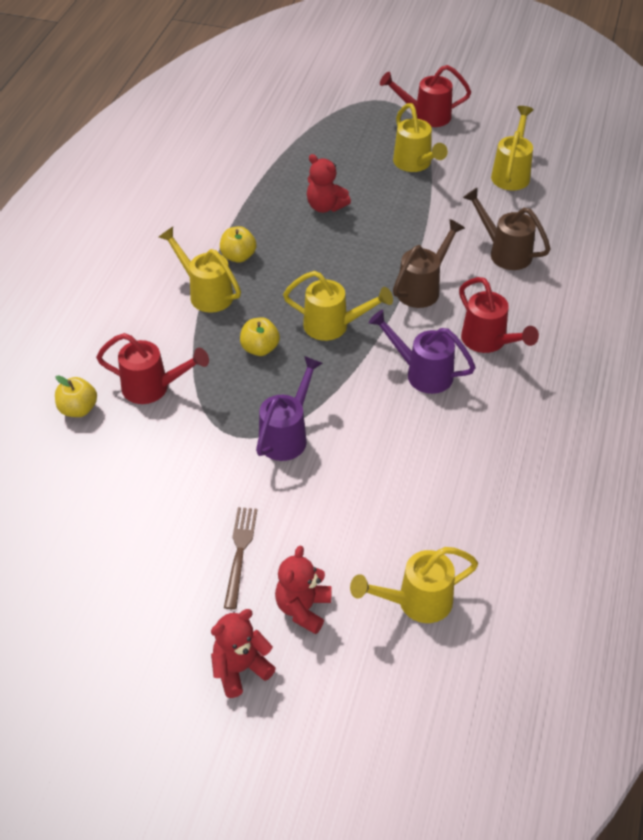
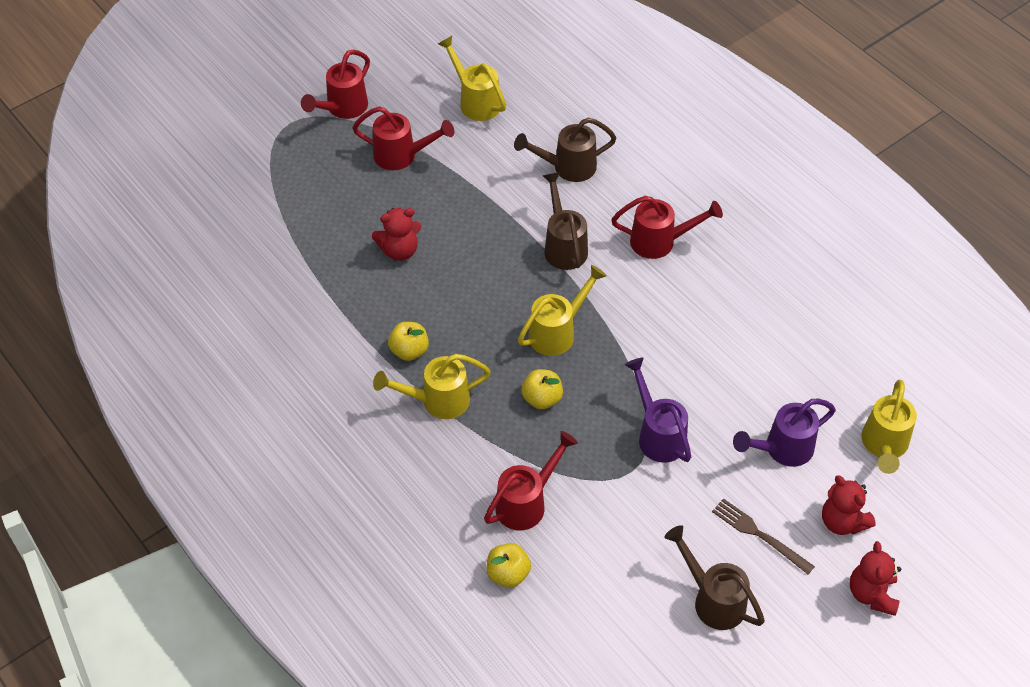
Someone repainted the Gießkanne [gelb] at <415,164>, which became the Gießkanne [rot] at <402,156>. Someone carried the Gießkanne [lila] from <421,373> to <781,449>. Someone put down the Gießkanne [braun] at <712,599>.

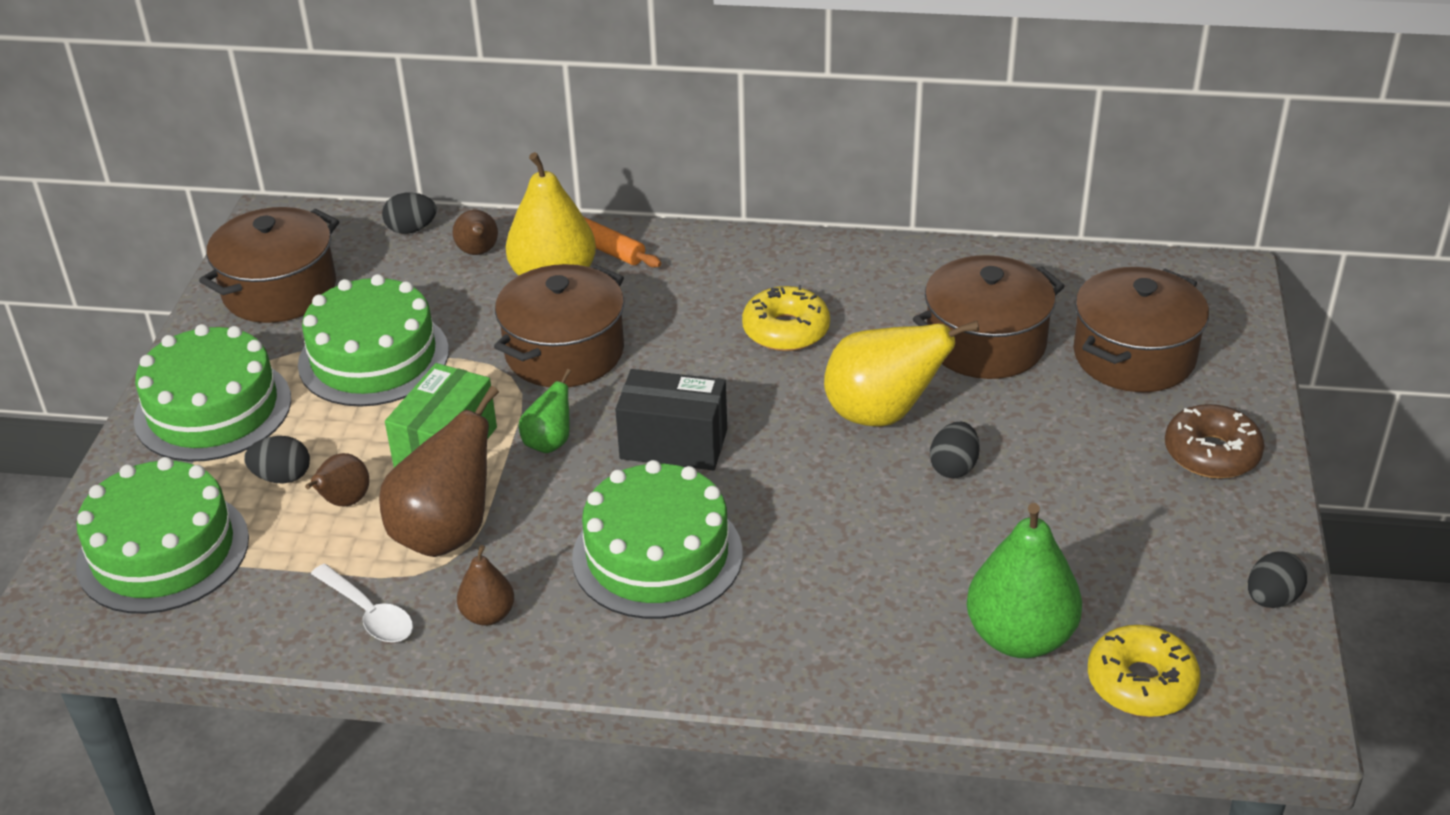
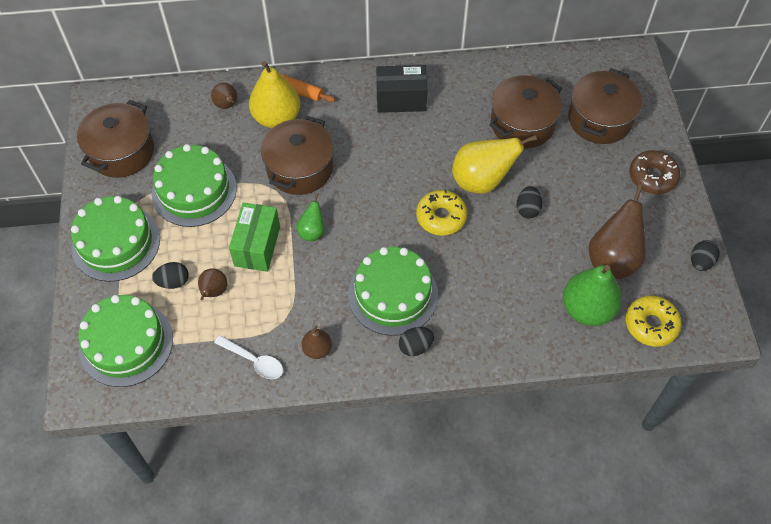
Someone carried the Ei [schwarz] from <411,229> to <415,346>. Someone carried the Donut [gelb] from <786,330> to <441,217>. Someone carried the Schachtel [schwarz] from <673,444> to <401,99>. Someone carried the Birne [braun] from <446,533> to <612,259>.

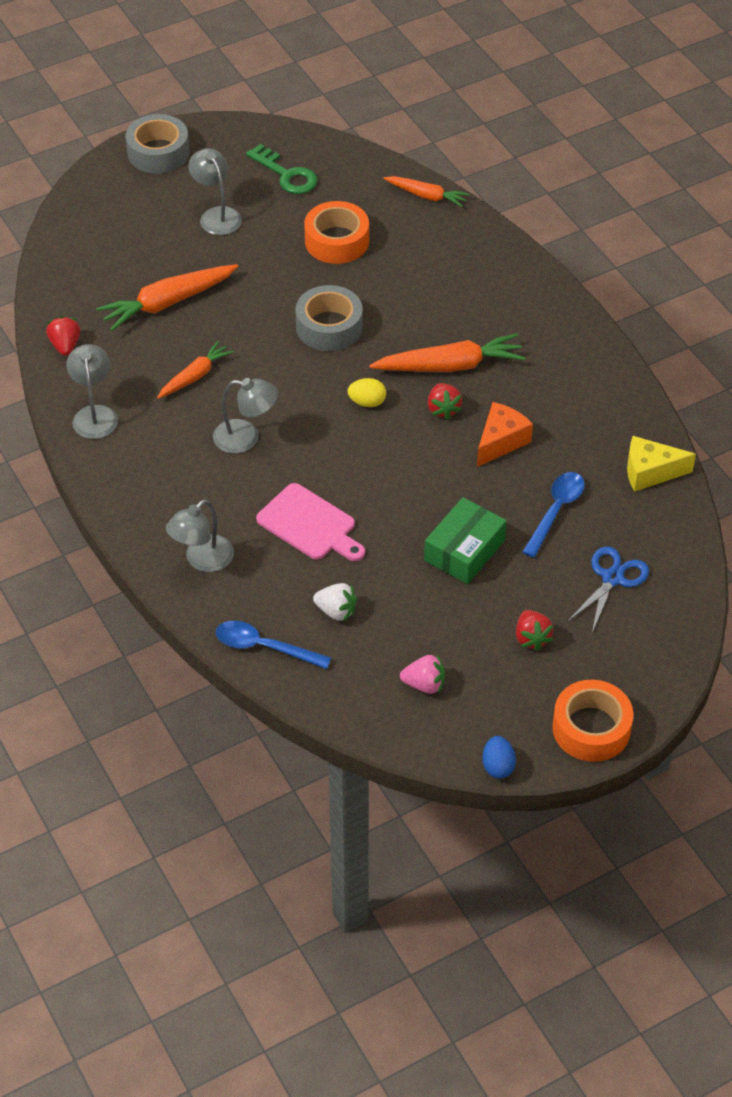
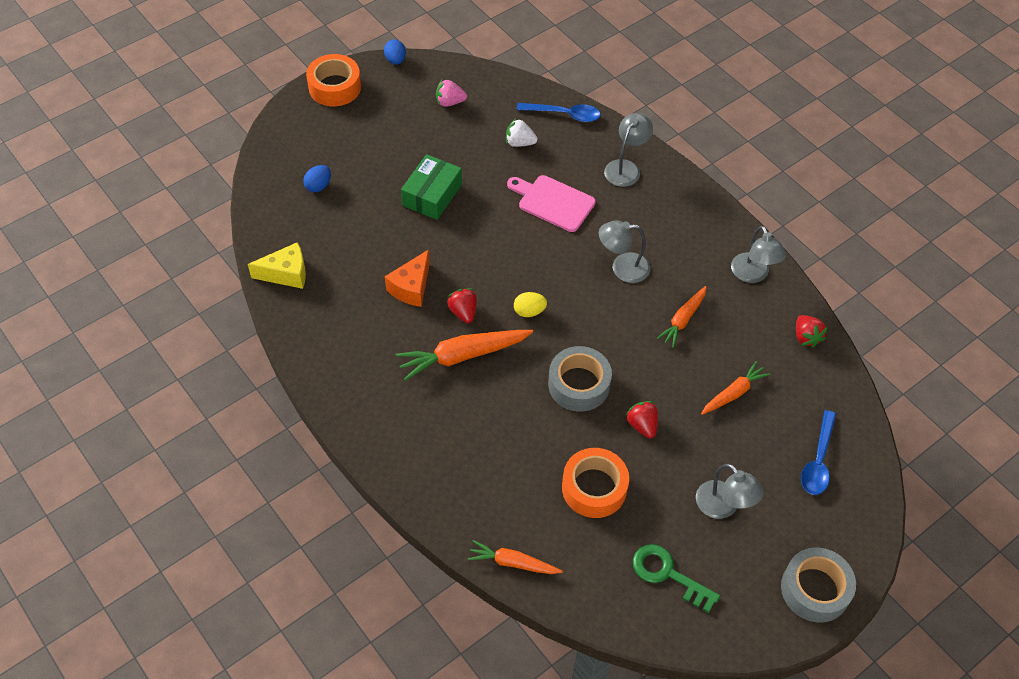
Someone scaled the Karotte [orange] at <167,303> by 0.62. Someone carried the Löffel [blau] from <556,511> to <818,461>. Someone swapped the Schere [blau] at <613,578> for the Ei [blau] at <318,186>. Someone carried the Erdbeere [rot] from <531,638> to <642,425>.

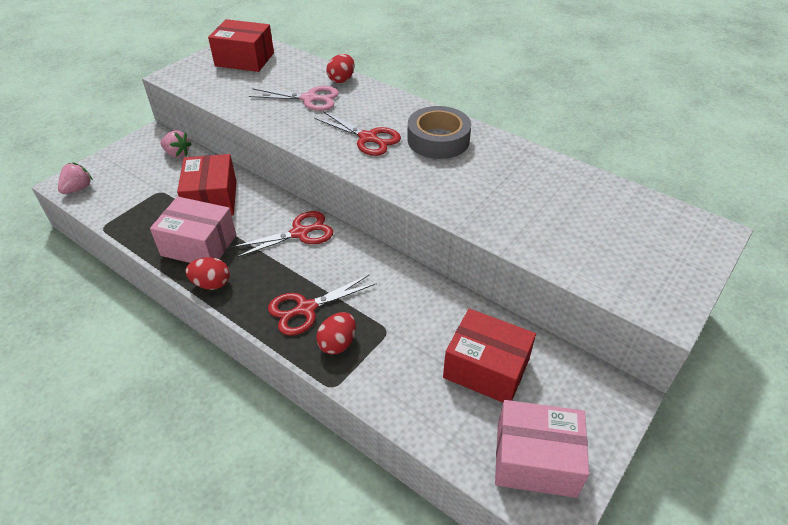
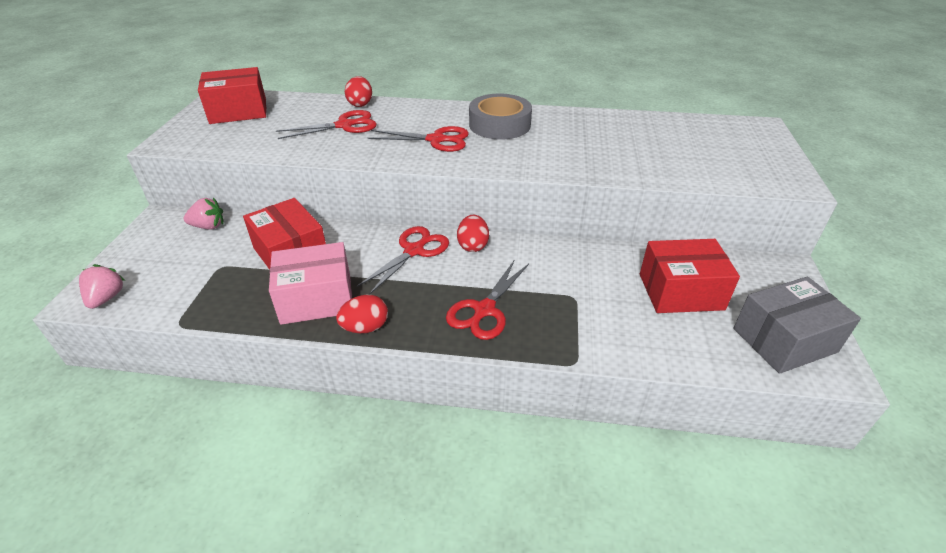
Someone repainted the Schere [rosa] at <309,99>, which became the Schere [rot] at <345,125>. Someone carried the Ei [rot] from <337,343> to <473,245>. Someone repainted the Schachtel [rosa] at <535,459>, which became the Schachtel [grau] at <784,340>.

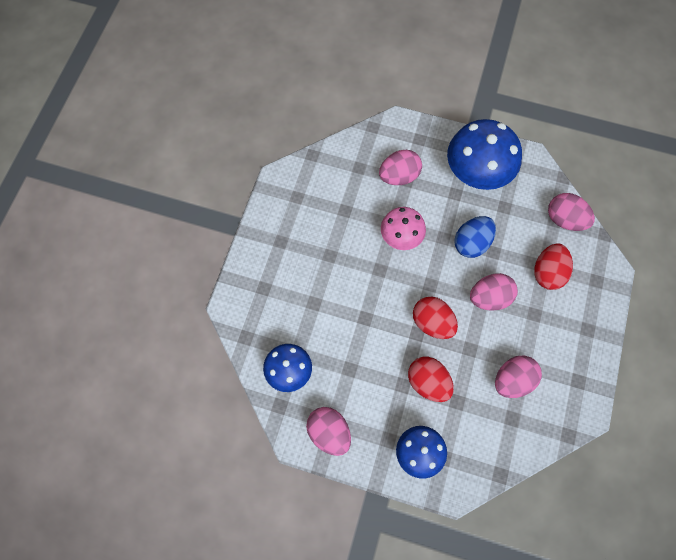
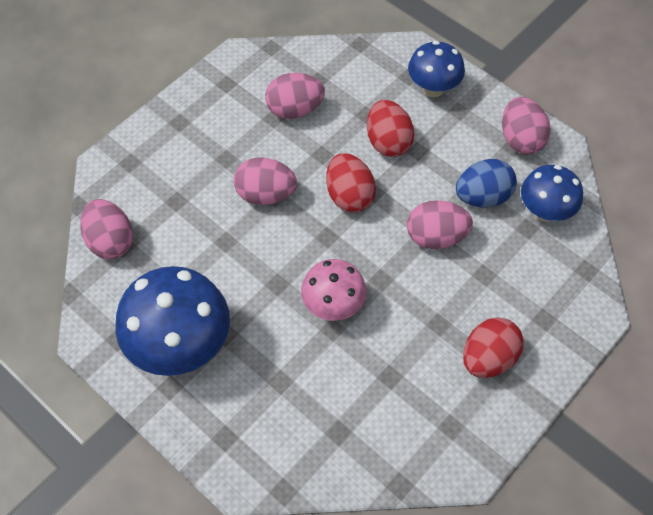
Someone carried the Ei [rosa] from <399,176> to <436,237>. Someone carried the Ei [blau] from <471,243> to <482,197>. Someone carried the Ei [rot] from <548,273> to <488,358>.

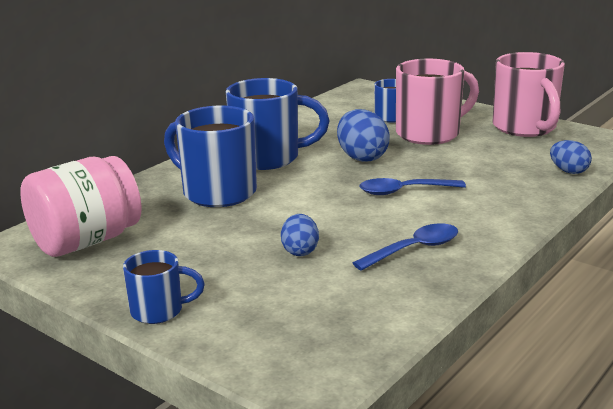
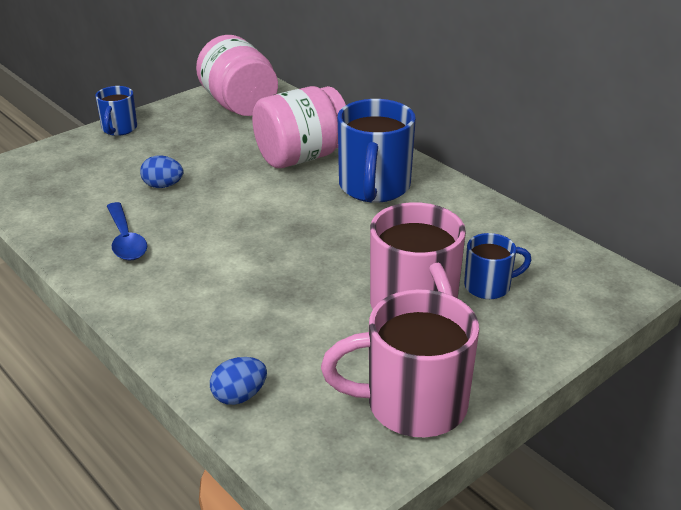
Someone swapped the Tasse [blau] at <217,192> for the Einmachglas [rosa] at <301,157>. Someone took away the Ei [blau] at <362,157>. Someone took away the Löffel [blau] at <404,191>.

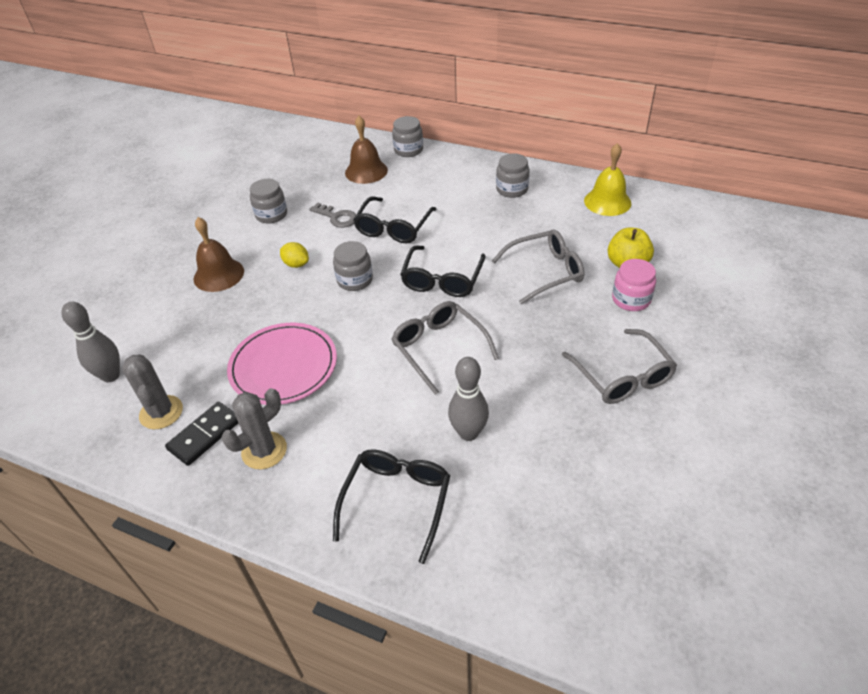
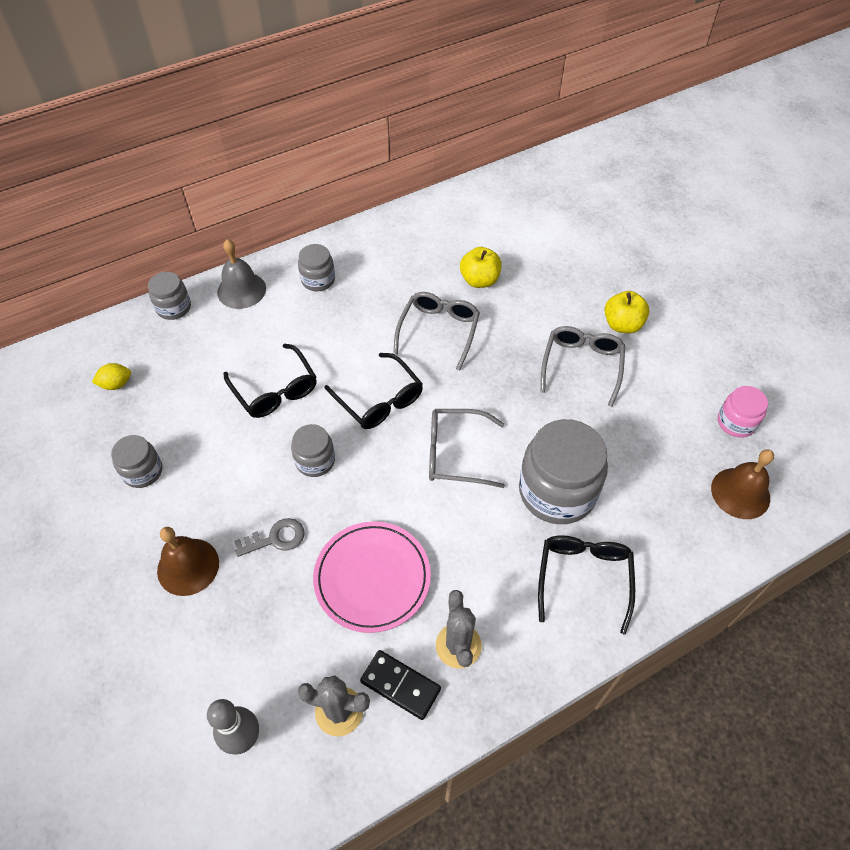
Someone carried the Glocke [braun] from <366,171> to <740,493>. Someone took away the Glocke [gelb] at <607,202>. Someone carried the Schlüssel [grau] from <337,217> to <275,538>. Someone carried the Zitrone [gelb] from <296,264> to <116,384>. Someone carried the Einmachglas [rosa] from <631,299> to <736,422>. Someone rotated the Brille [grau] at <621,376> by 90 degrees counterclockwise. Someone swapped the Bowlingkegel [grau] at <468,433> for the Einmachglas [grau] at <557,491>. Someone rotated the Dominostein [schwarz] at <205,435> by 45 degrees counterclockwise. Someone rotated the Brille [schwarz] at <396,502> by 45 degrees clockwise. Someone put down the Glocke [grau] at <241,290>. Someone put down the Apfel [gelb] at <622,325>.

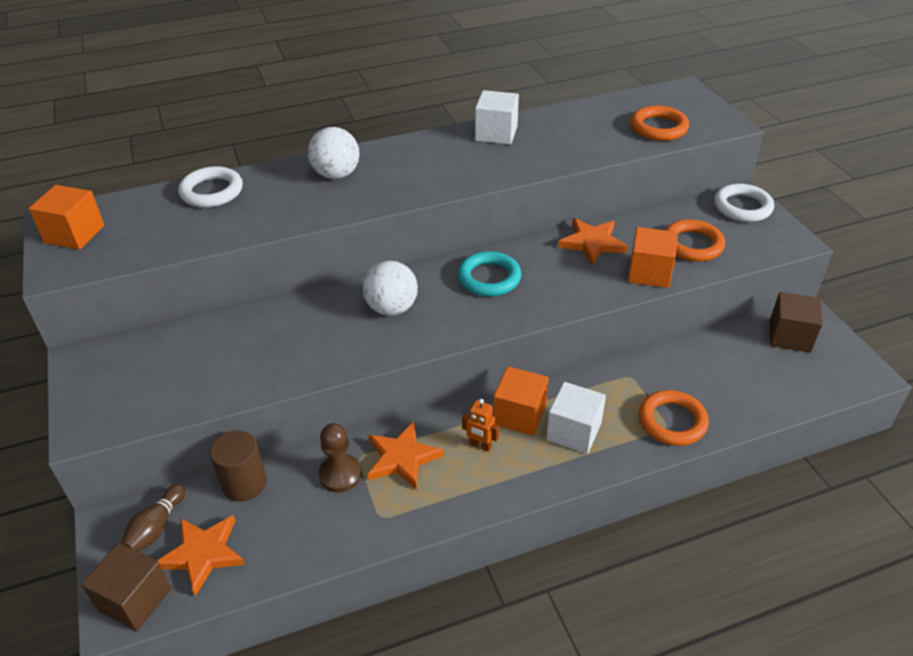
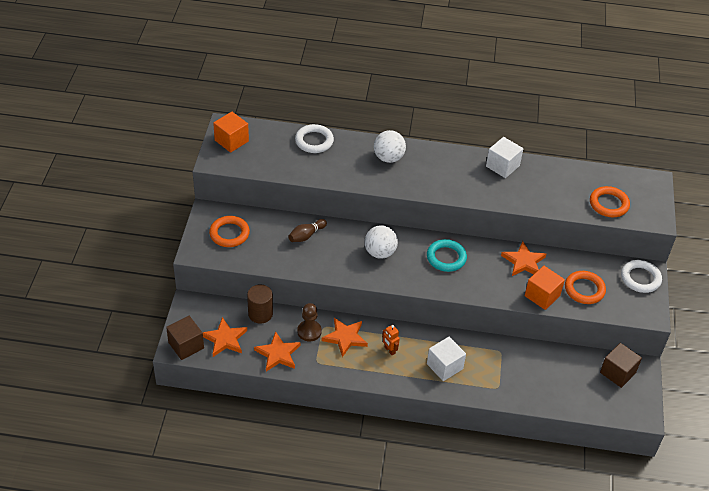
Someone took away the Kubus [orange] at <519,415>. Someone carried the Ring [orange] from <672,421> to <229,234>. Someone carried the Bowlingkegel [braun] from <156,527> to <306,235>. Someone put down the Stern [orange] at <278,354>.

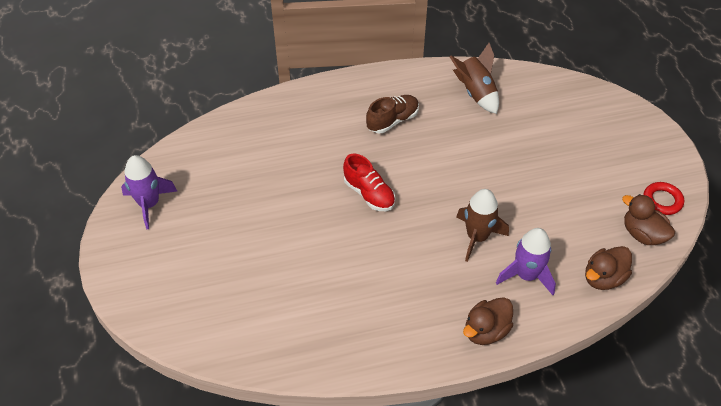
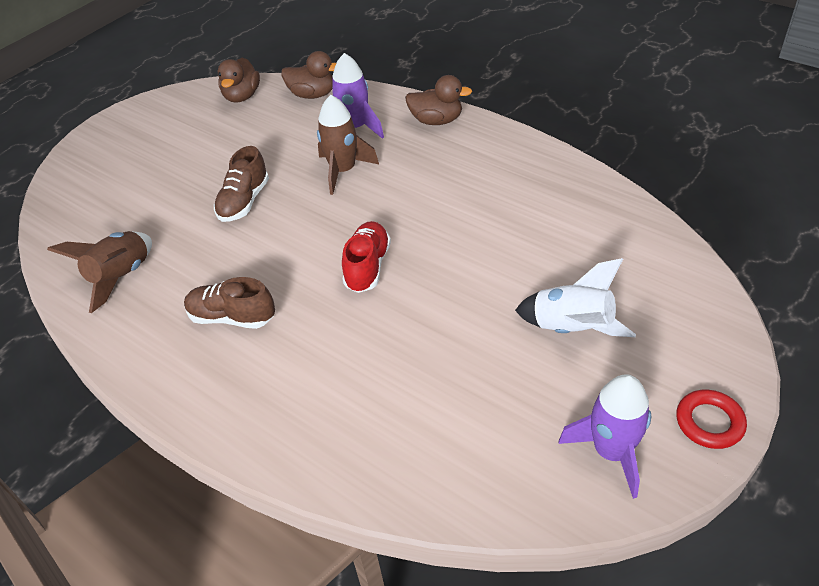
Someone carried the Ring [rot] from <662,201> to <709,422>. Someone put down the Schuh [braun] at <244,202>. Someone put down the Rakete [weiß] at <572,329>.

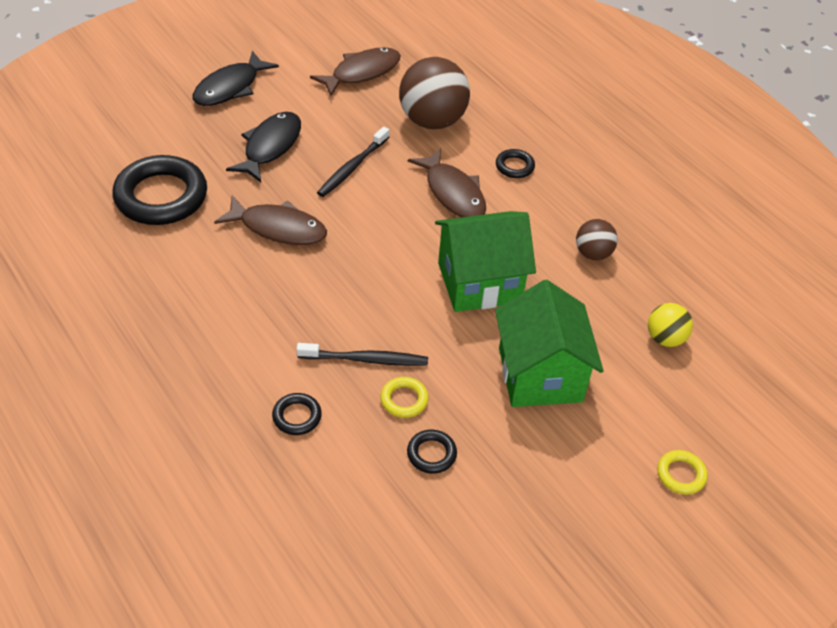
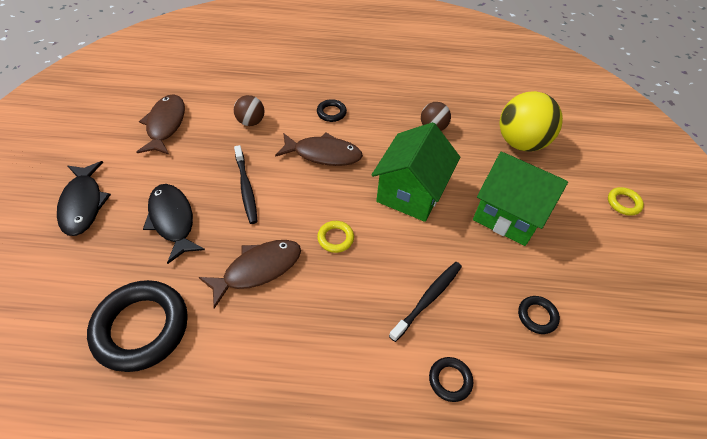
Someone scaled the Ball [braun] at <432,121> by 0.53. Someone scaled the Ball [gelb] at <665,338> by 1.89. Someone carried the Ring [gelb] from <404,400> to <335,238>.

